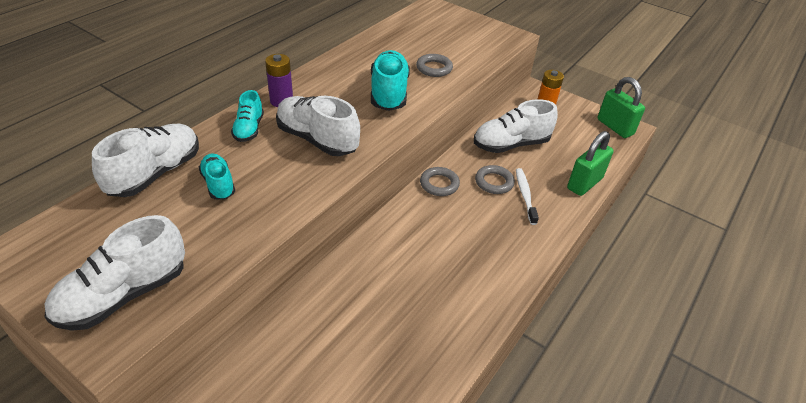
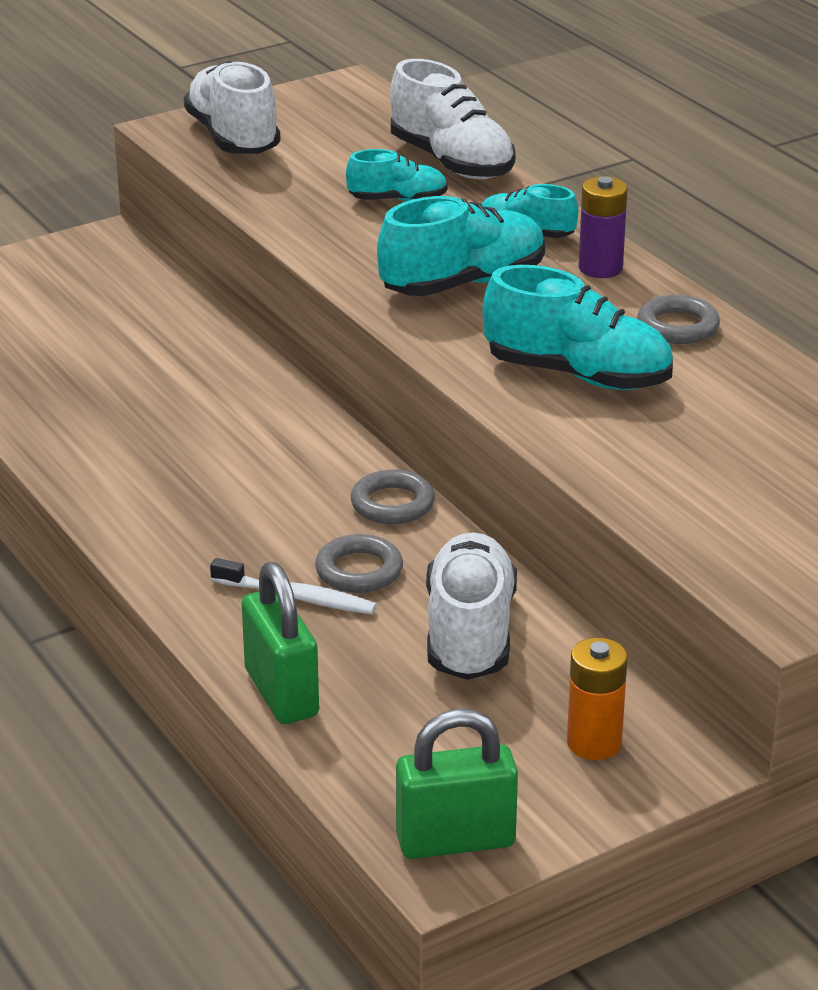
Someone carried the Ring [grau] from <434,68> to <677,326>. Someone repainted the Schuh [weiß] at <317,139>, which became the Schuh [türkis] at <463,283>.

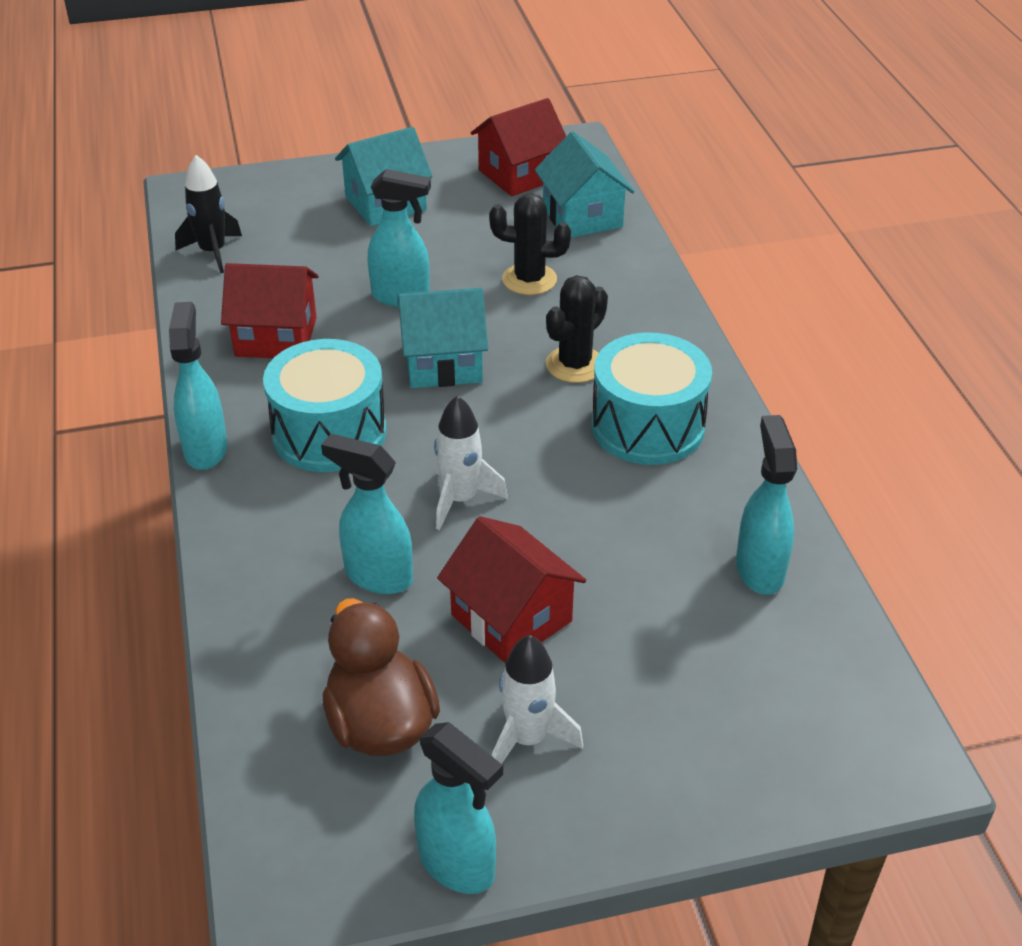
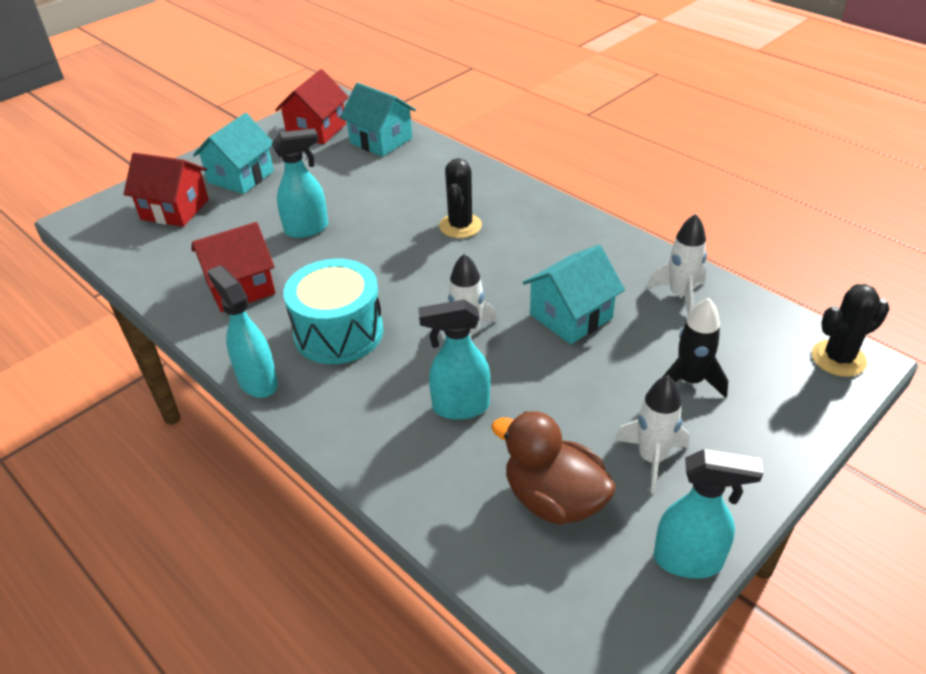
Someone carried the Rakete [schwarz] from <213,252> to <690,381>. Someone carried the Kaktus [schwarz] from <529,280> to <838,358>. Someone carried the Haus [türkis] from <443,363> to <571,316>. Someone took away the Trommel [türkis] at <647,426>. Someone swapped the Sprühflasche [türkis] at <759,569> for the Rakete [weiß] at <680,295>. Someone carried the Haus [rot] from <511,618> to <175,209>.

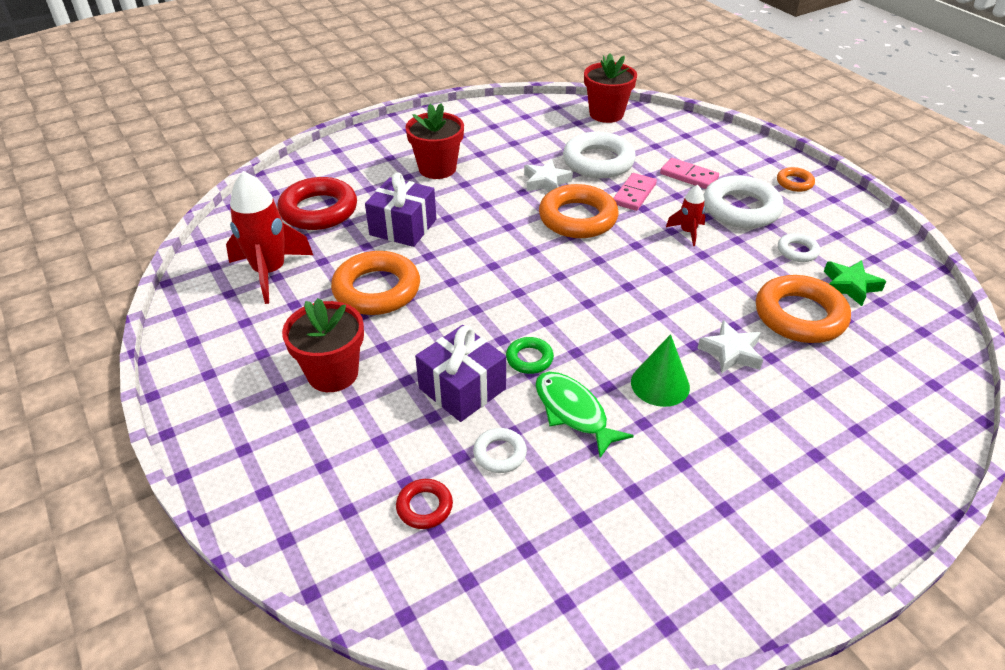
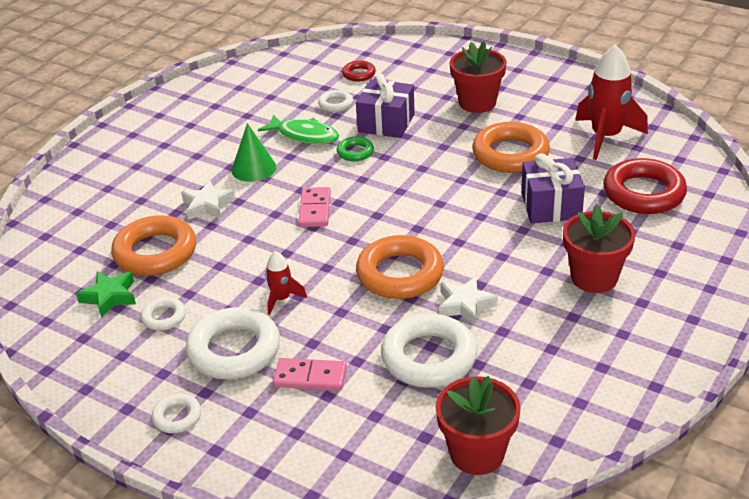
Someone repainted the Ring [orange] at <794,183>, which became the Ring [weiß] at <177,417>. Someone carried the Dominostein [rosa] from <634,194> to <315,209>.

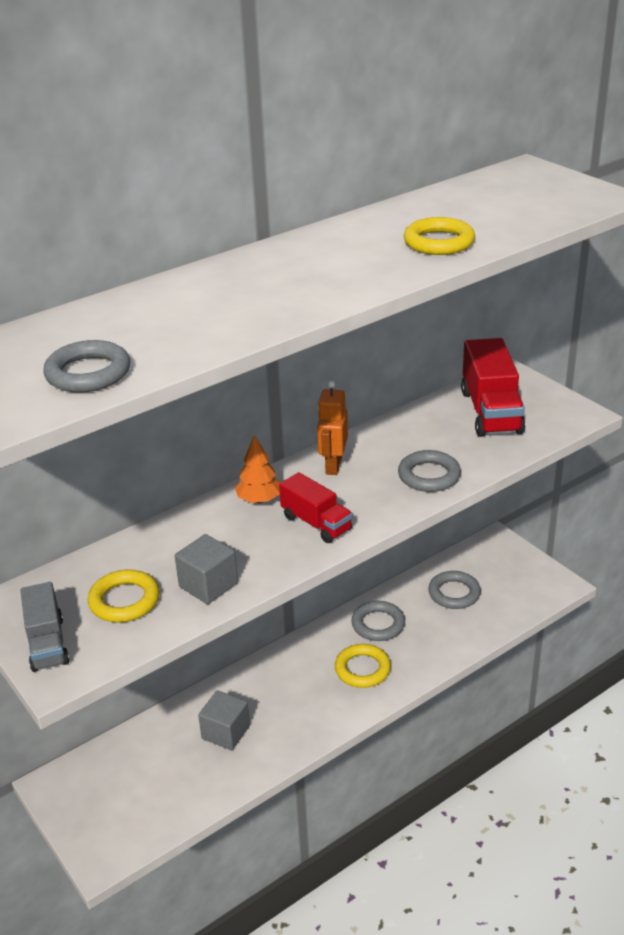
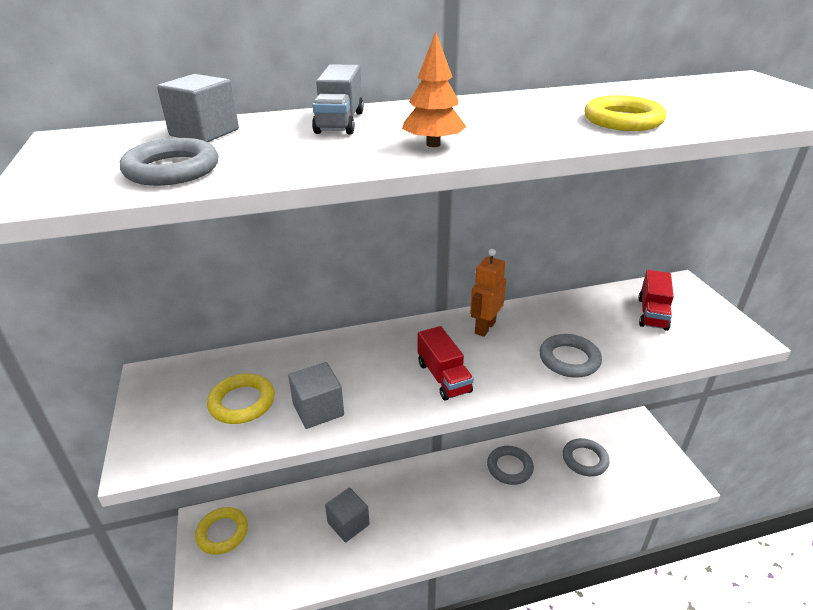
Someone scaled the Lastwagen [rot] at <490,412> by 0.62. Someone carried the Baum [orange] from <259,500> to <433,144>. Someone carried the Lastwagen [grau] from <47,644> to <340,122>. Someone carried the Ring [gelb] from <362,669> to <222,533>. Someone put down the Kubus [grau] at <204,132>.

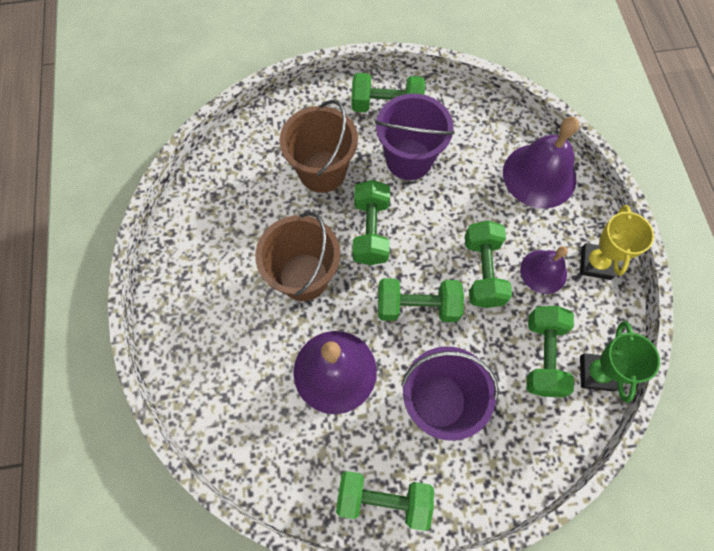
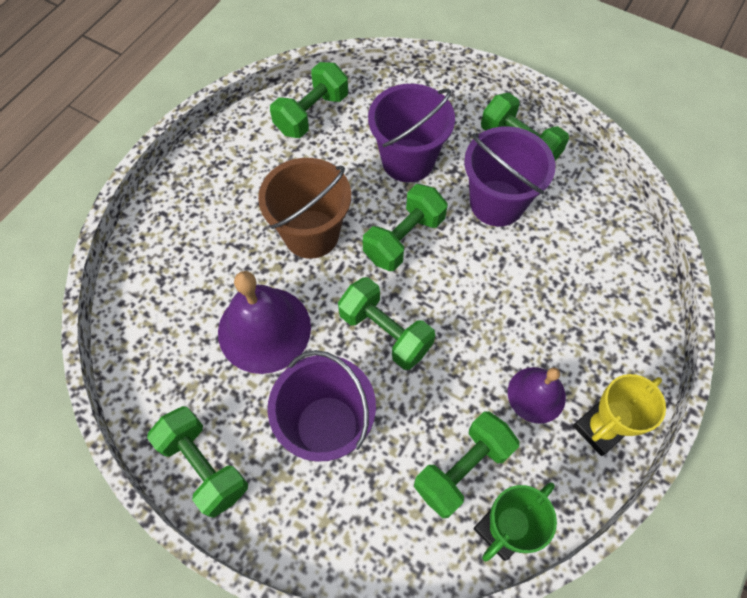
Someone repainted the Eimer [braun] at <322,171>, which became the Eimer [lila] at <408,160>. Someone took away the Glocke [lila] at <539,175>. Someone carried the Hantel [grün] from <482,271> to <311,114>.

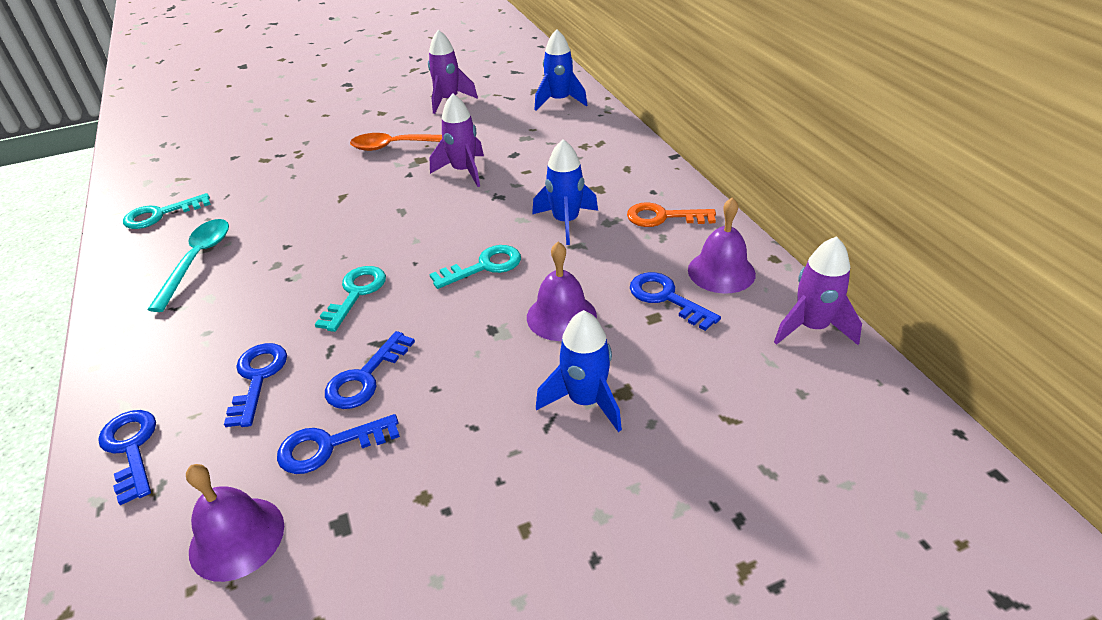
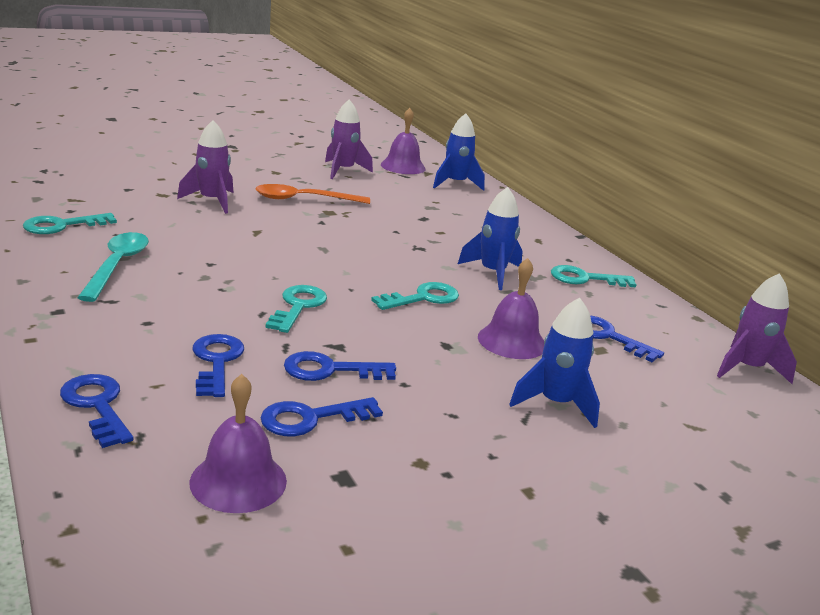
Someone carried the Rakete [lila] from <463,171> to <212,201>. Someone carried the Glocke [lila] from <721,271> to <403,166>. Someone repainted the Schlüssel [orange] at <663,217>, which became the Schlüssel [türkis] at <585,278>. Someone rotated the Schlüssel [blau] at <365,377> by 60 degrees clockwise.

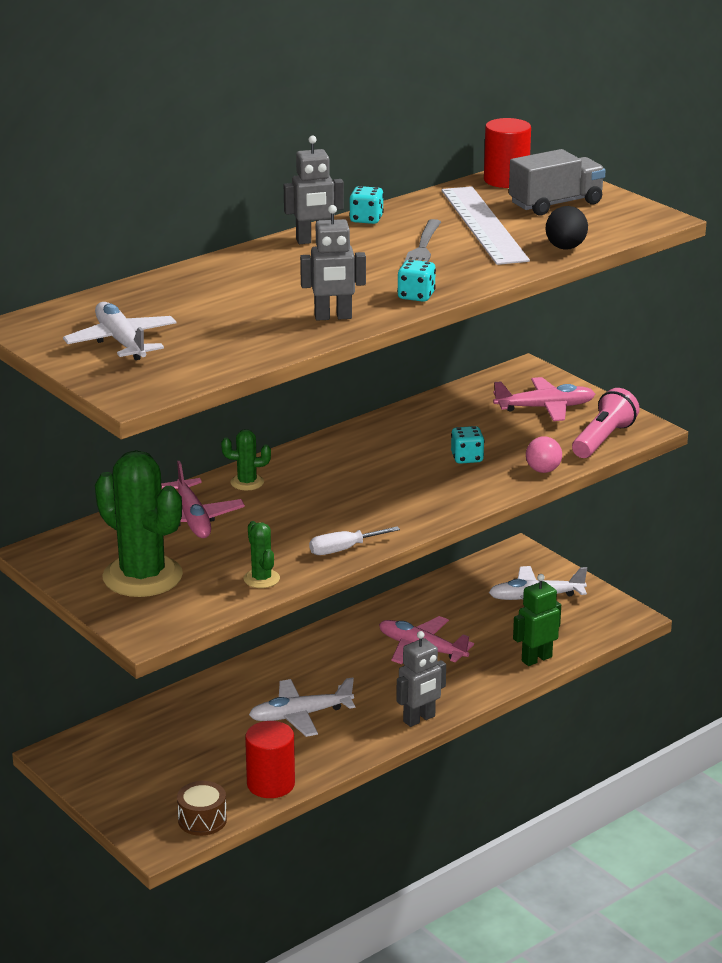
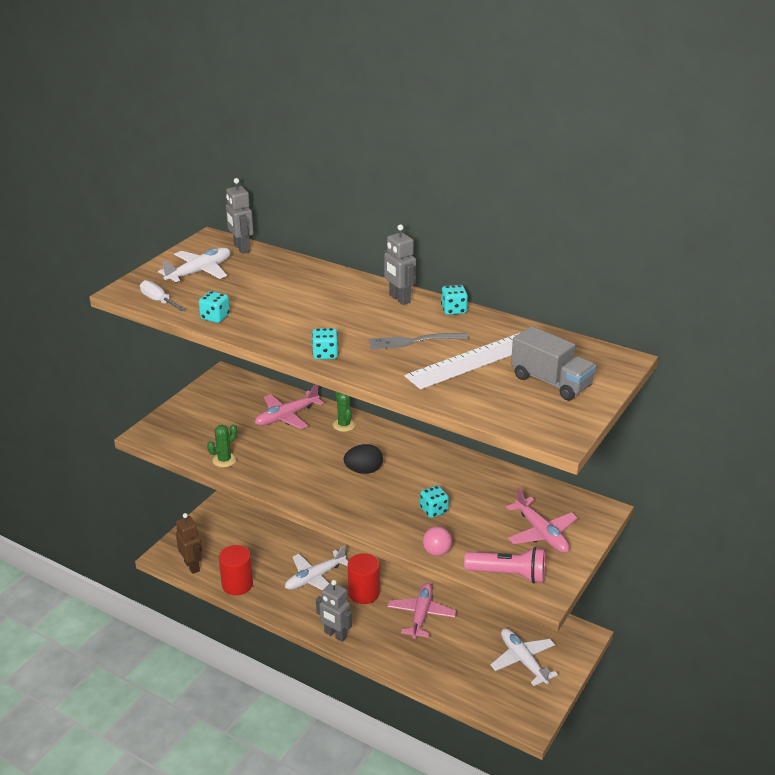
Someone carried the Vollzylinder [rot] from <506,180> to <364,593>. Someone carried the Roboter [grau] from <333,317> to <241,248>. Someone carried the Ei [schwarz] from <565,248> to <363,470>. Someone took away the Kaktus [grün] at <142,576>. Someone carried the Schraubenzieher [weiß] from <343,549> to <158,301>. Someone took away the Roboter [grün] at <536,659>. Someone rotated the Flugzeug [weiß] at <300,715> by 90 degrees counterclockwise. Someone swapped the Trommel [braun] at <202,820> for the Roboter [braun] at <192,566>. Someone put down the Spielwürfel [türkis] at <215,317>.

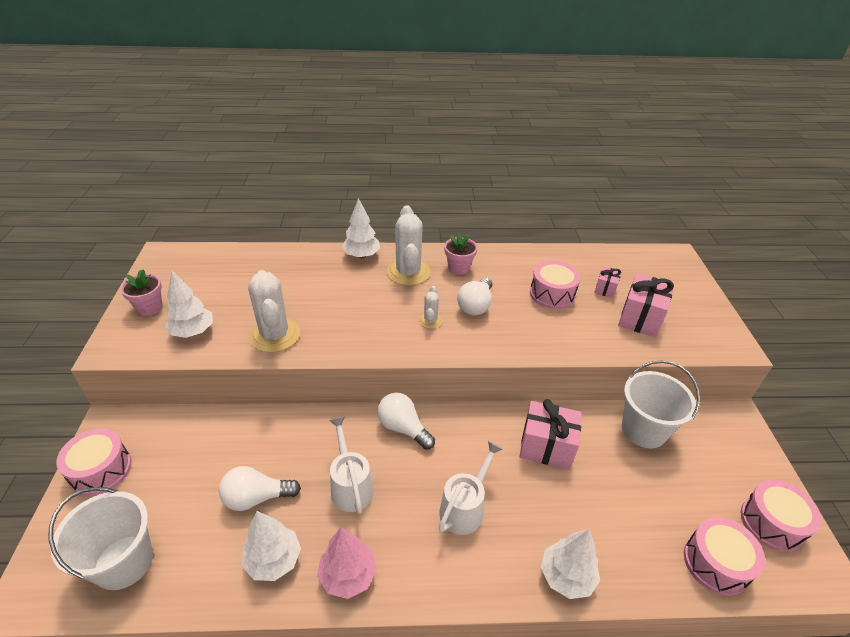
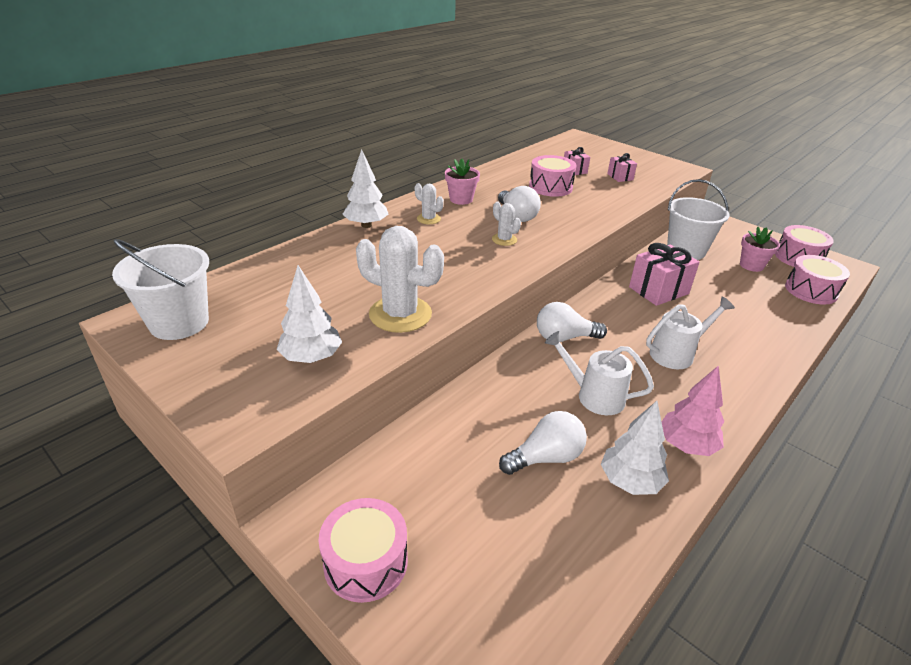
Someone scaled the Kaktus [weiß] at <408,272> by 0.49. Someone carried the Blumentopf [rosa] from <149,307> to <751,265>. Someone scaled the Geschenk [rosa] at <640,318> by 0.54. Someone rotated the Gießkanne [weiß] at <465,508> by 75 degrees clockwise. Someone rotated the Glühbirne [weiß] at <256,497> by 150 degrees counterclockwise. Someone carried the Eimer [weiß] from <124,562> to <179,322>. Someone took away the Baum [weiß] at <566,576>.

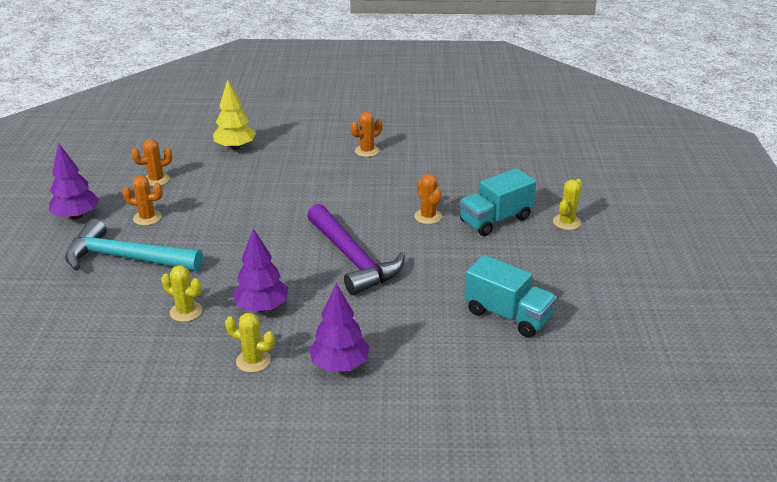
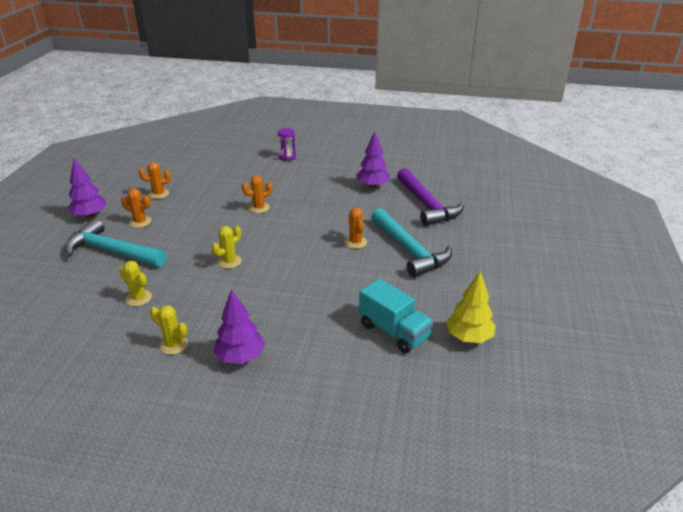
Someone carried the Baum [gelb] from <235,147> to <468,337>. Someone carried the Kaktus [orange] from <367,151> to <259,208>. Someone swapped the Lastwagen [türkis] at <495,220> for the Hammer [türkis] at <410,250>. Someone carried the Kaktus [gelb] from <566,222> to <229,261>. Someone carried the Hammer [lila] from <353,259> to <427,205>. Someone carried the Baum [lila] from <262,307> to <372,186>. Someone put down the Sanduhr [lila] at <287,157>.

